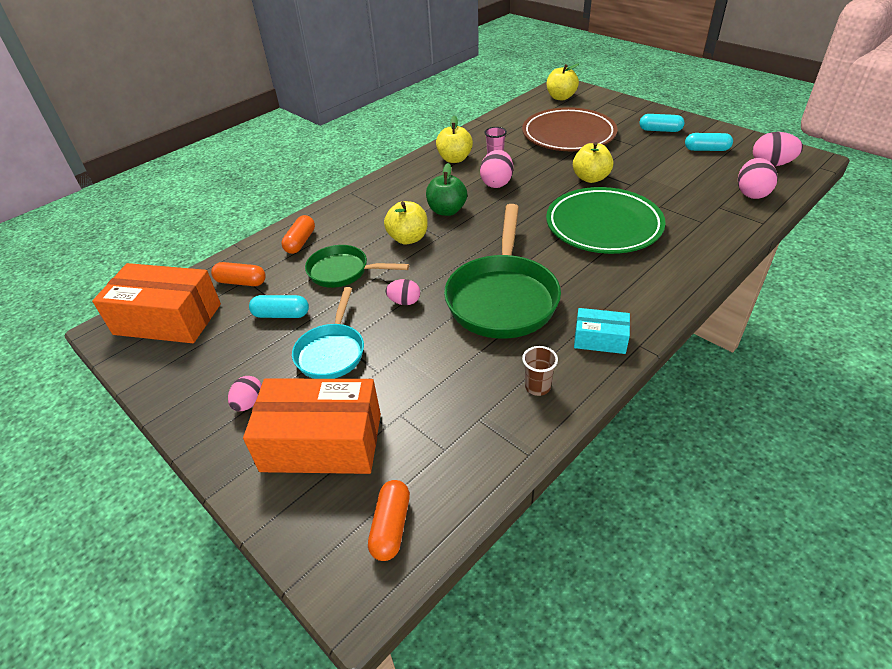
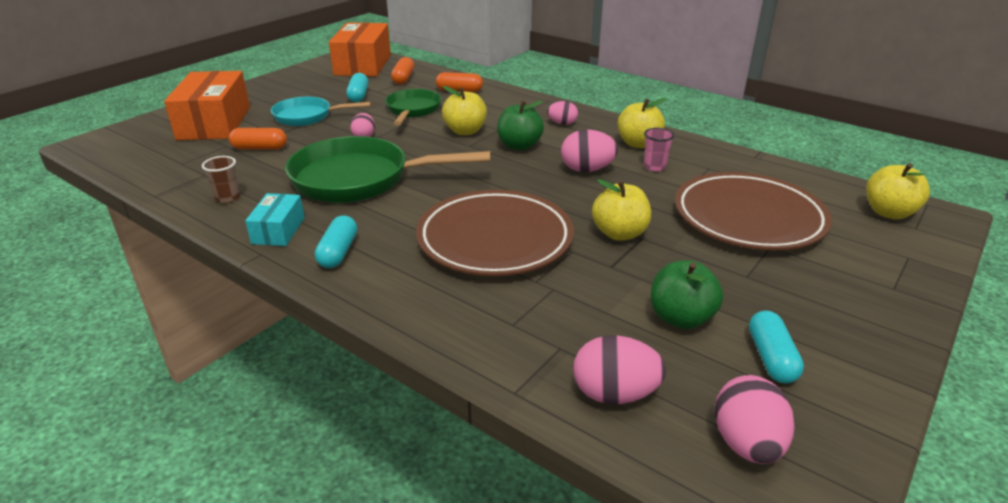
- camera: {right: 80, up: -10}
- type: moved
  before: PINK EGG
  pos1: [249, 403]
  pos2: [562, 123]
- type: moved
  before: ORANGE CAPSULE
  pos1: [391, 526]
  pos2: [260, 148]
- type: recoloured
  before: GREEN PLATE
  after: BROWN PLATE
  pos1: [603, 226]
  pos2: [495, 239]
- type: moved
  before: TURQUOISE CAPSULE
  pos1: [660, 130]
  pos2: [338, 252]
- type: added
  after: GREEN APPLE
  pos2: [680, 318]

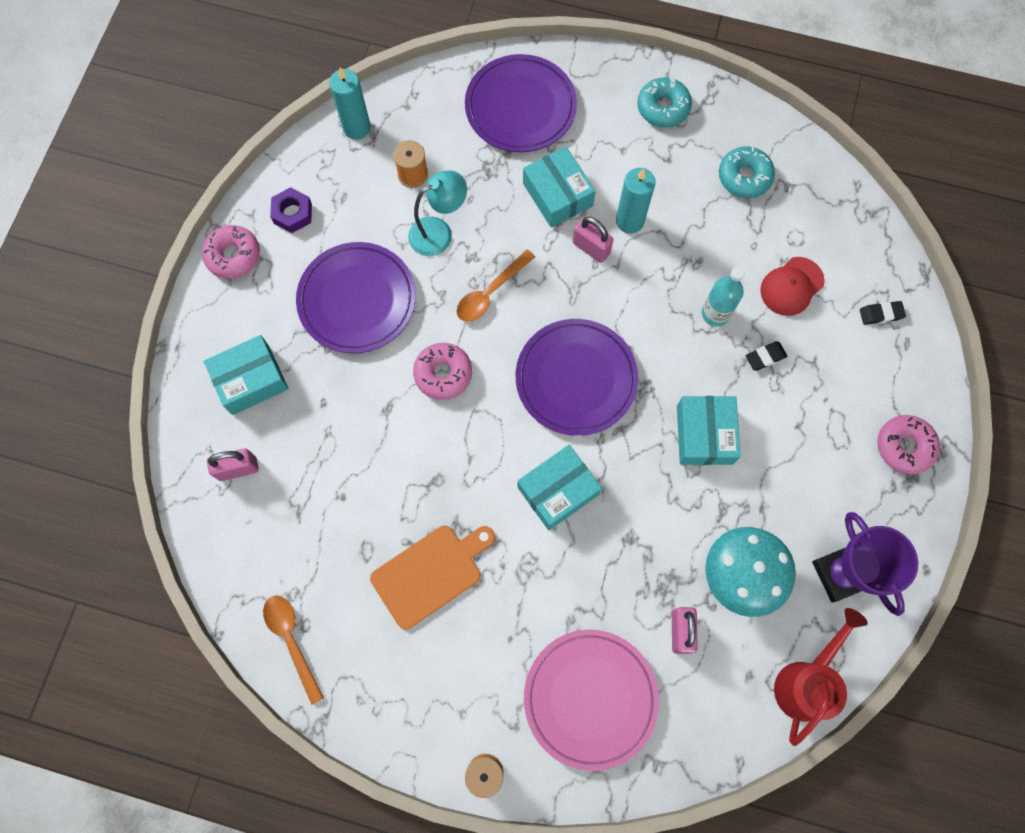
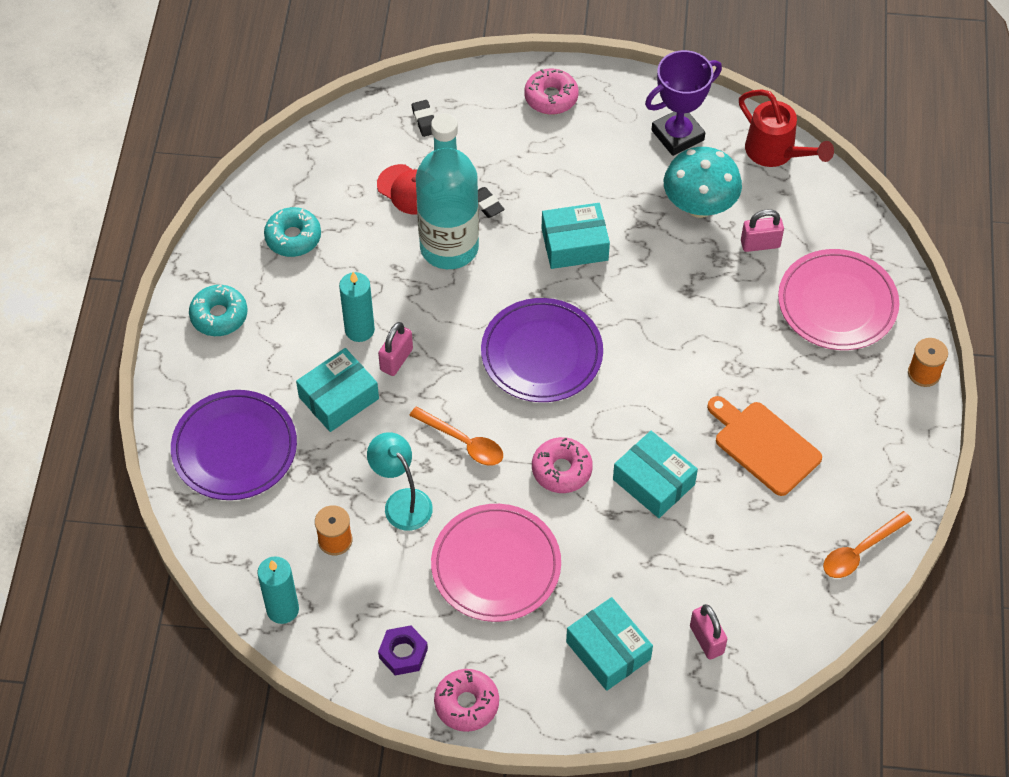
- camera: {right: -100, up: -15}
- type: recoloured
  before: PURPLE PLATE
  after: PINK PLATE
  pos1: [357, 300]
  pos2: [496, 566]
- type: moved
  before: TURQUOISE BOX
  pos1: [558, 491]
  pos2: [653, 482]
- type: resized
  before: TURQUOISE BOTTLE
  pos1: [715, 313]
  pos2: [449, 247]
  scale: 2.07
- type: turned
  before: RED WATERING CAN
  pos1: [806, 681]
  pos2: [775, 152]
  turn: -150

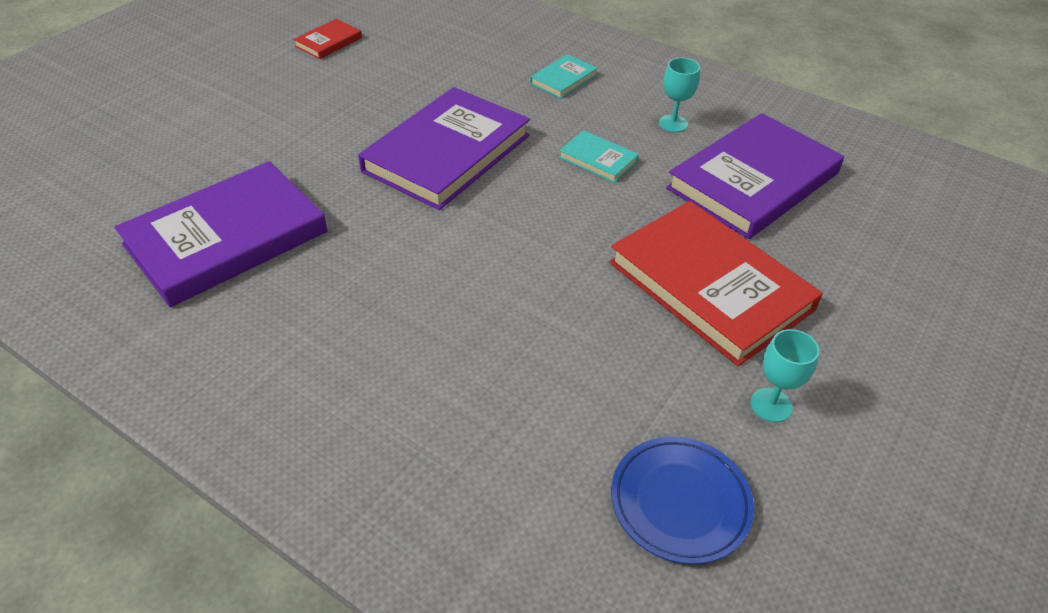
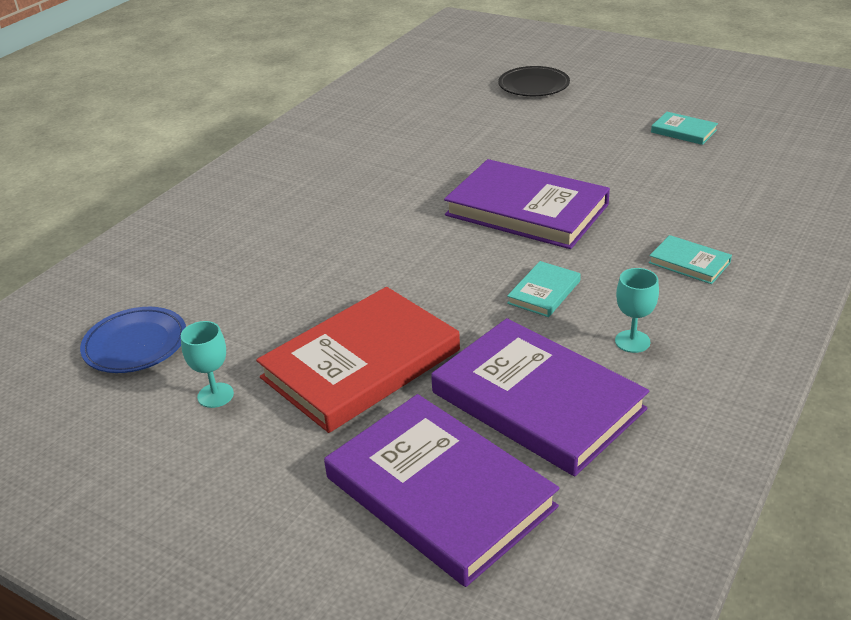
- camera: {right: 90, up: -10}
- type: moved
  before: PURPLE BOOK
  pos1: [226, 238]
  pos2: [439, 492]
- type: recoloured
  before: RED BOOK
  after: TURQUOISE BOOK
  pos1: [328, 42]
  pos2: [683, 131]
- type: added
  after: BLACK PLATE
  pos2: [533, 86]

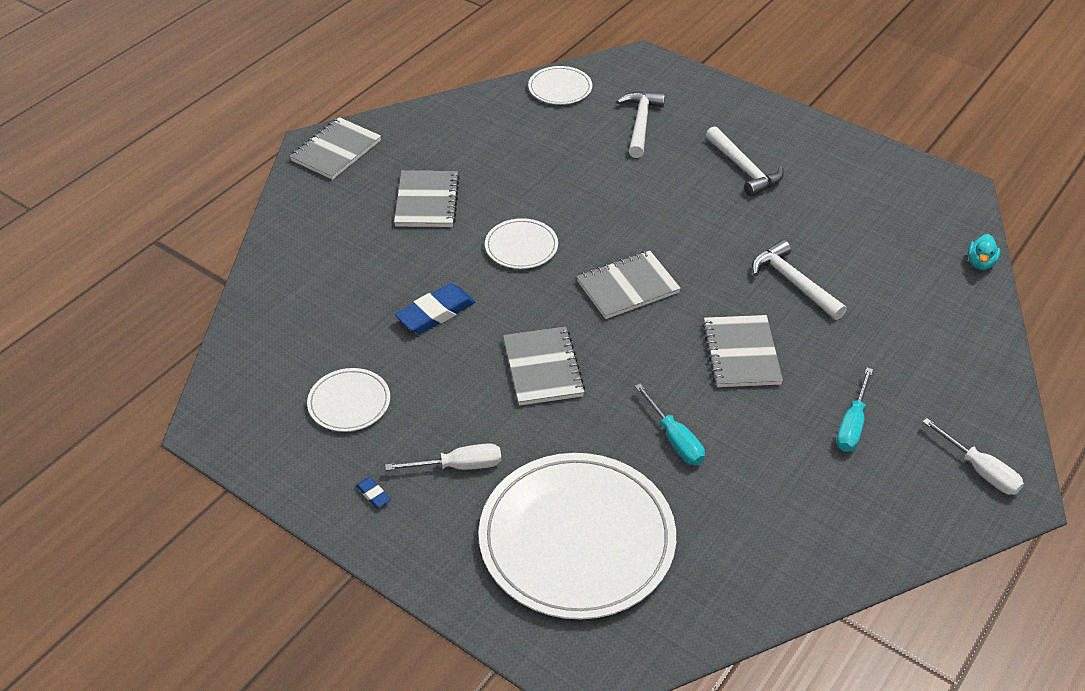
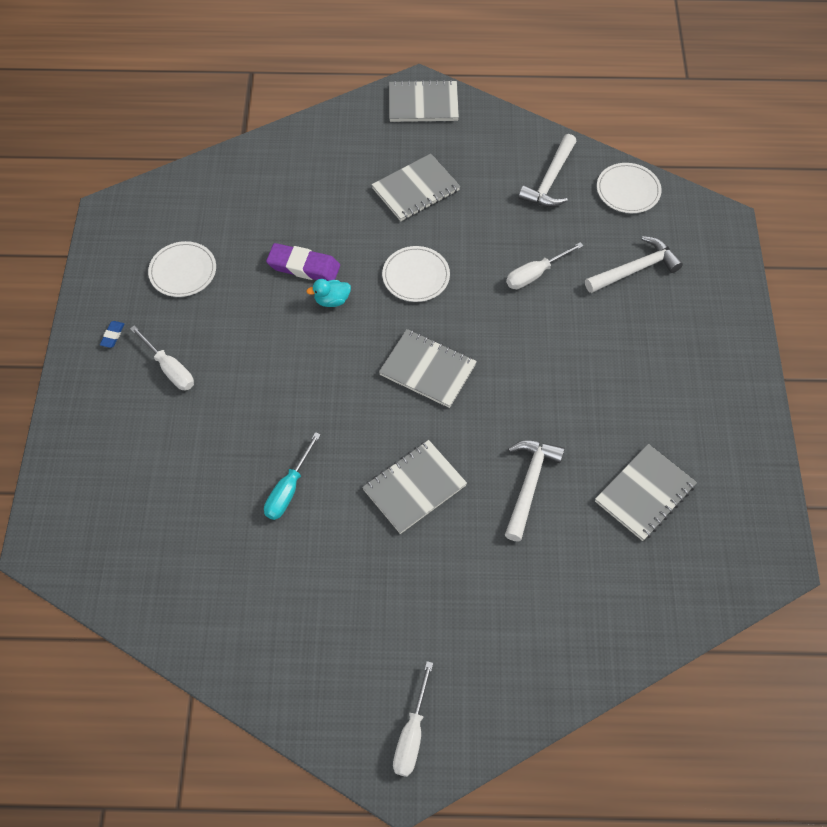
- camera: {right: 55, up: 15}
- type: recoloured
  before: BLUE ERASER
  after: PURPLE ERASER
  pos1: [436, 313]
  pos2: [304, 267]
- type: removed
  before: WHITE PLATE
  pos1: [577, 539]
- type: moved
  before: GREY NOTEBOOK
  pos1: [543, 368]
  pos2: [644, 493]
- type: moved
  before: WHITE HAMMER
  pos1: [744, 169]
  pos2: [550, 180]
- type: removed
  before: TURQUOISE SCREWDRIVER
  pos1: [852, 424]
- type: moved
  before: TURQUOISE DUCK
  pos1: [980, 263]
  pos2: [332, 300]
- type: added
  after: WHITE SCREWDRIVER
  pos2: [535, 274]

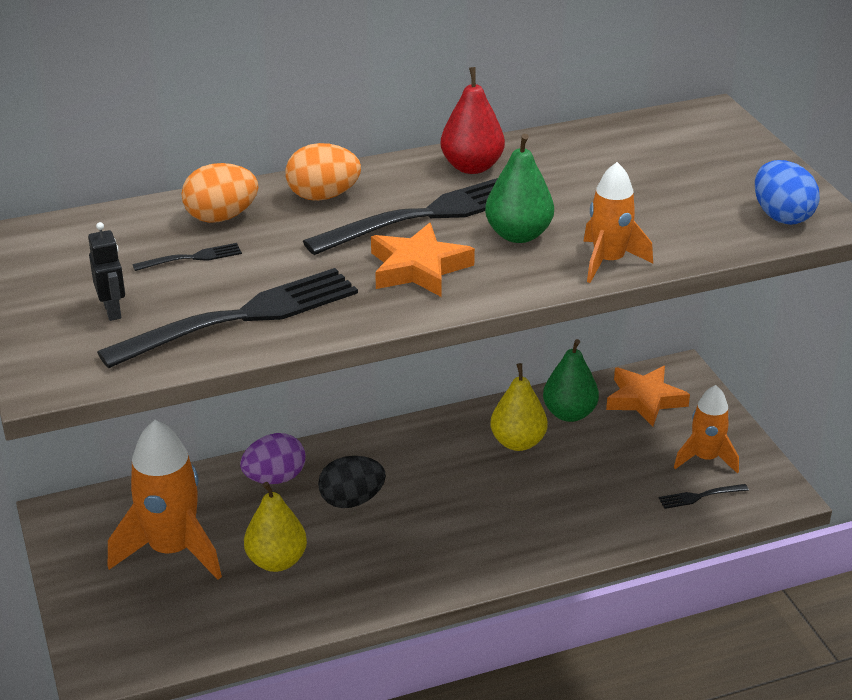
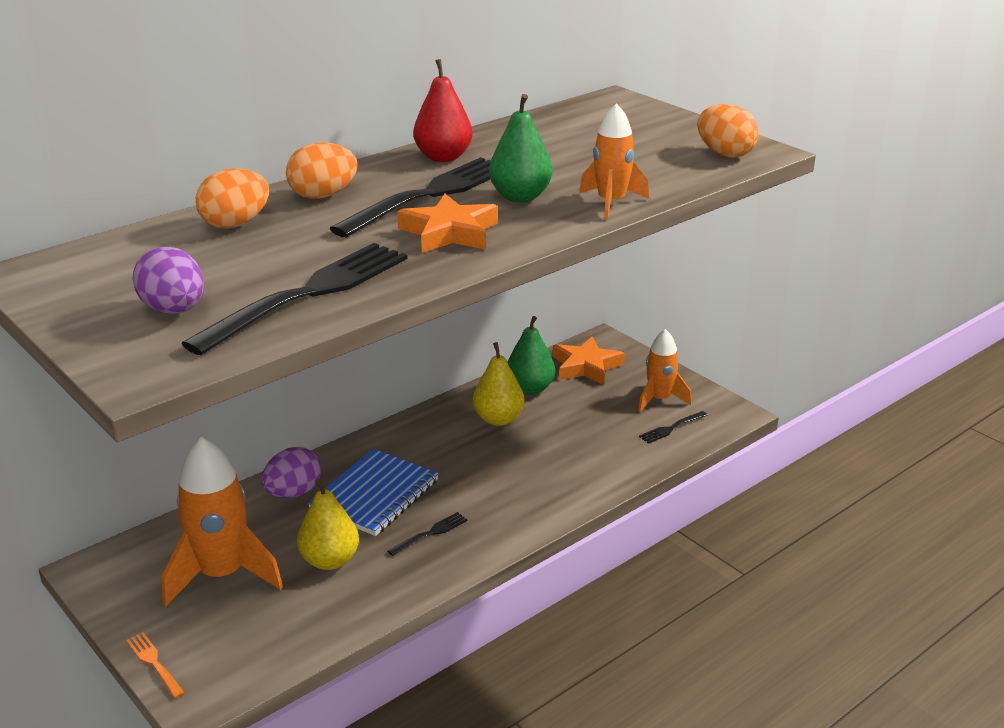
- camera: {right: -20, up: -5}
- type: replaced
  before: BLACK ROBOT
  after: PURPLE EGG
  pos1: [113, 311]
  pos2: [174, 310]
- type: moved
  before: BLACK FORK
  pos1: [192, 258]
  pos2: [430, 533]
- type: replaced
  before: BLACK EGG
  after: BLUE NOTEBOOK
  pos1: [352, 500]
  pos2: [375, 495]
- type: recoloured
  before: BLUE EGG
  after: ORANGE EGG
  pos1: [781, 216]
  pos2: [725, 154]
- type: added
  after: ORANGE FORK
  pos2: [154, 663]

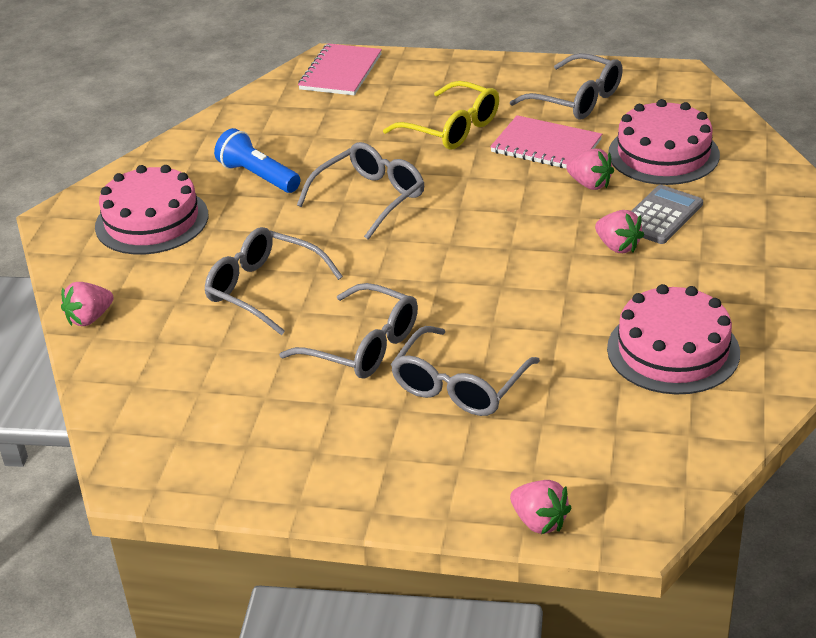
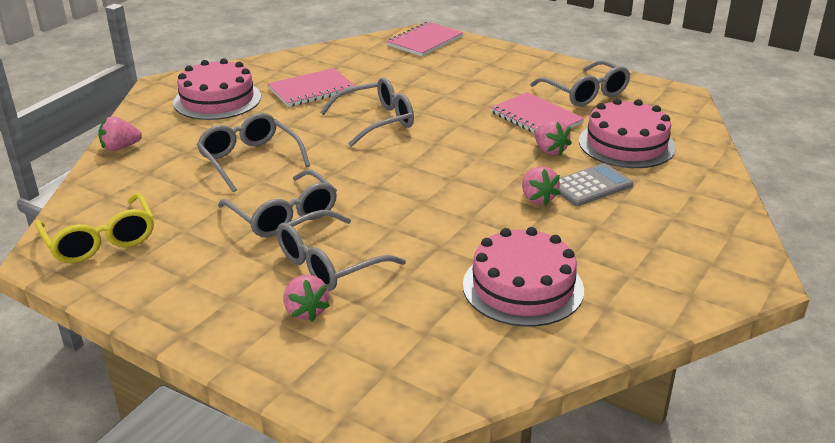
- camera: {right: 20, up: -5}
- type: replaced
  before: BLUE FLASHLIGHT
  after: PINK NOTEBOOK
  pos1: [258, 176]
  pos2: [312, 90]
- type: moved
  before: YELLOW GLASSES
  pos1: [452, 128]
  pos2: [101, 240]
- type: moved
  before: PINK STRAWBERRY
  pos1: [539, 522]
  pos2: [306, 311]

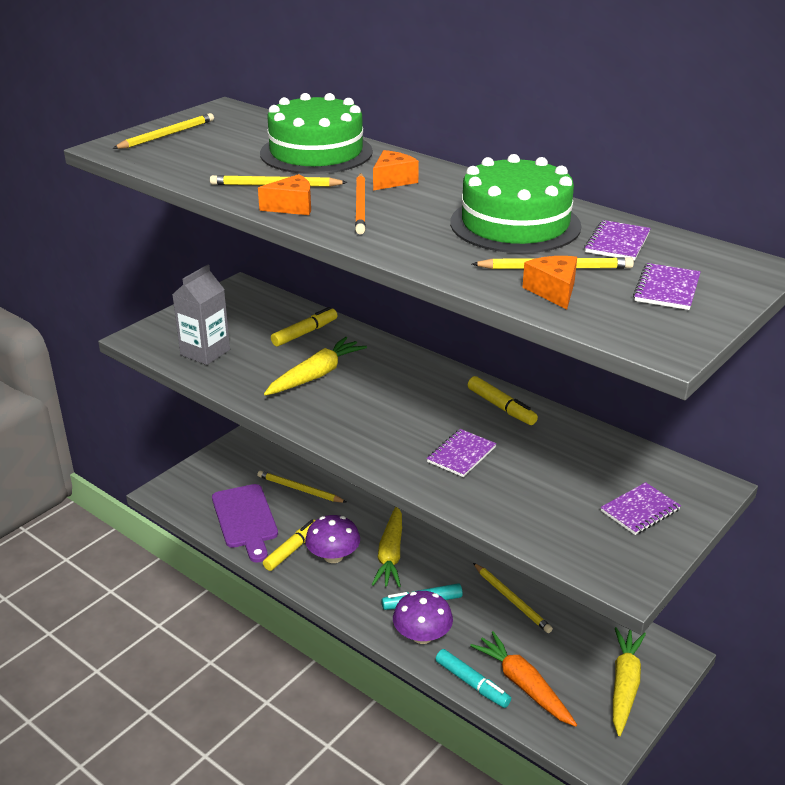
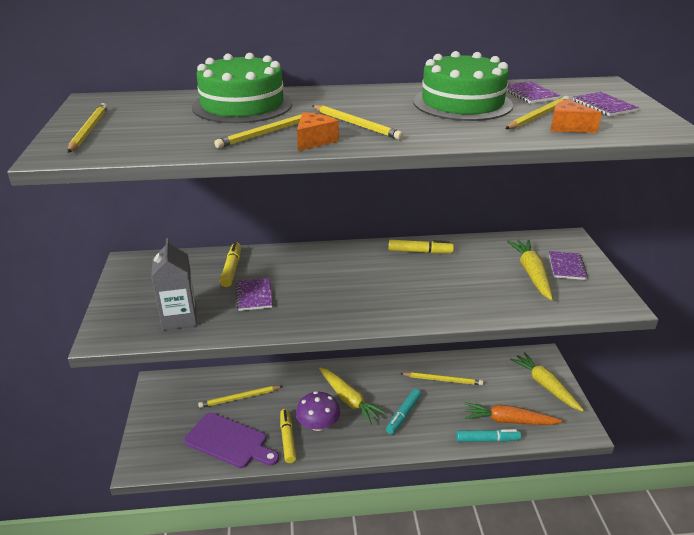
- camera: {right: -45, up: 0}
- type: moved
  before: YELLOW CARROT
  pos1: [316, 375]
  pos2: [531, 274]
- type: recoloured
  before: ORANGE PENCIL
  after: YELLOW PENCIL
  pos1: [361, 206]
  pos2: [356, 124]
- type: removed
  before: ORANGE CHEESE
  pos1: [393, 181]
- type: removed
  before: PURPLE MUSHROOM
  pos1: [422, 635]
- type: moved
  before: PURPLE NOTEBOOK
  pos1: [461, 455]
  pos2: [254, 295]

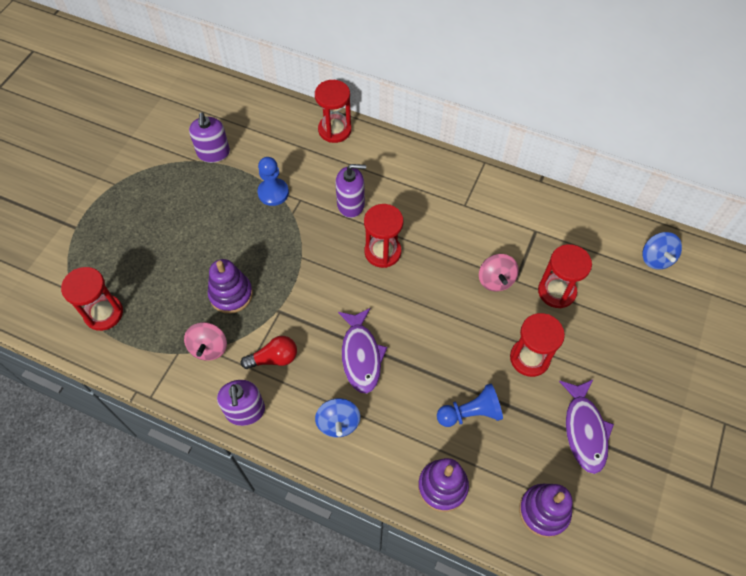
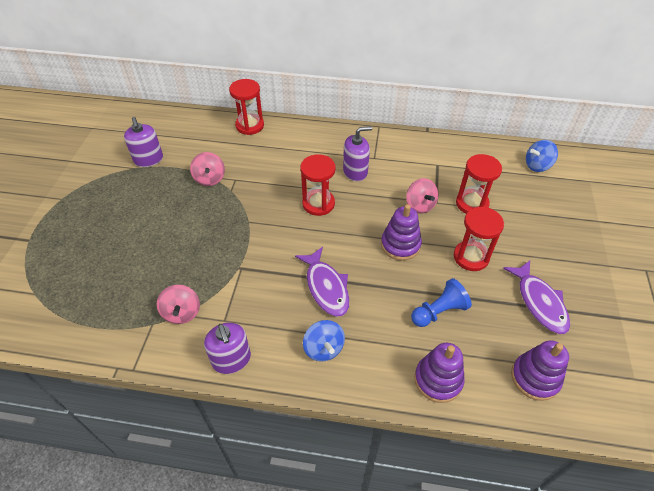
- camera: {right: -15, up: -10}
- type: removed
  before: RED HOURGLASS
  pos1: [103, 313]
- type: moved
  before: PURPLE STACKING TOY
  pos1: [231, 294]
  pos2: [400, 245]
- type: removed
  before: RED LIGHT BULB
  pos1: [274, 358]
- type: replaced
  before: BLUE PAWN
  after: PINK SPINNING TOP
  pos1: [273, 193]
  pos2: [210, 179]
- type: moved
  before: PURPLE SOAP DISPENSER
  pos1: [351, 204]
  pos2: [355, 171]
- type: turned
  before: BLUE SPINNING TOP
  pos1: [656, 258]
  pos2: [537, 165]
  turn: 90

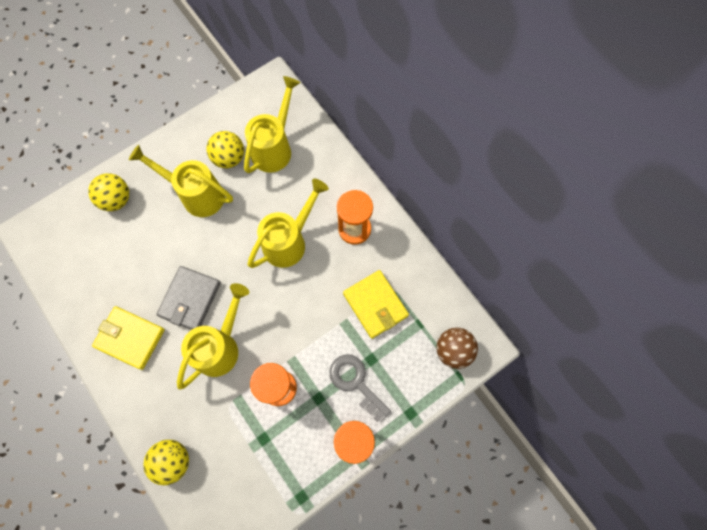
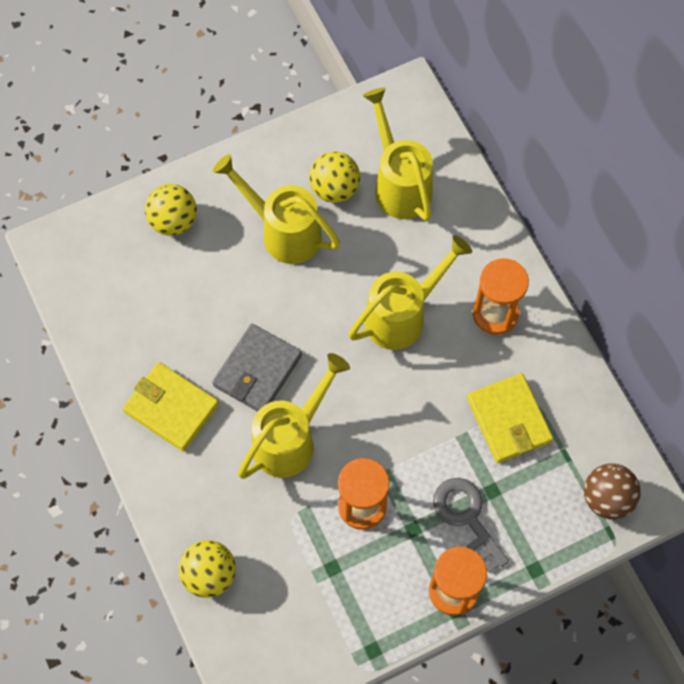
- camera: {right: 10, up: -5}
- type: turned
  before: YELLOW WATERING CAN
  pos1: [274, 148]
  pos2: [399, 184]
  turn: -60

